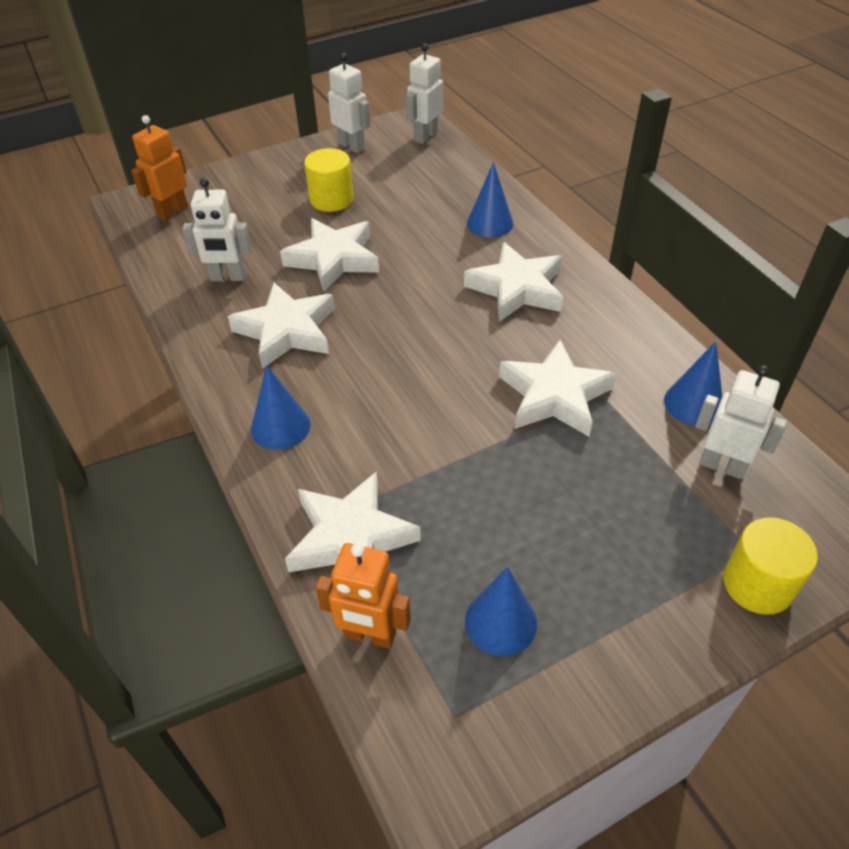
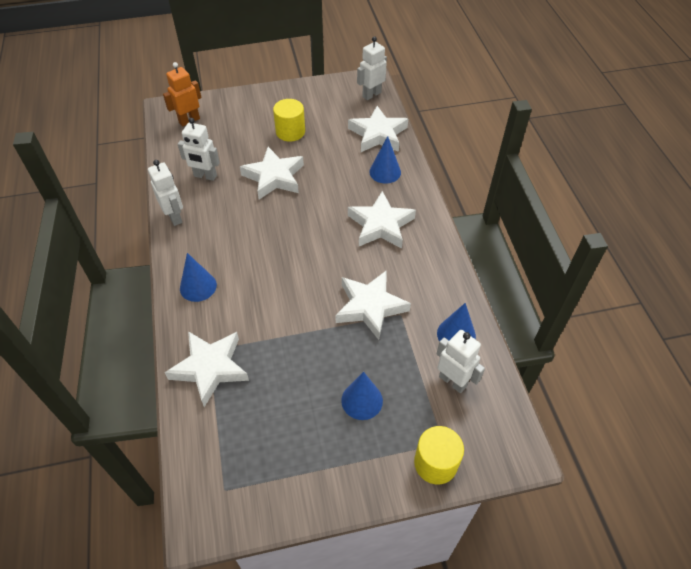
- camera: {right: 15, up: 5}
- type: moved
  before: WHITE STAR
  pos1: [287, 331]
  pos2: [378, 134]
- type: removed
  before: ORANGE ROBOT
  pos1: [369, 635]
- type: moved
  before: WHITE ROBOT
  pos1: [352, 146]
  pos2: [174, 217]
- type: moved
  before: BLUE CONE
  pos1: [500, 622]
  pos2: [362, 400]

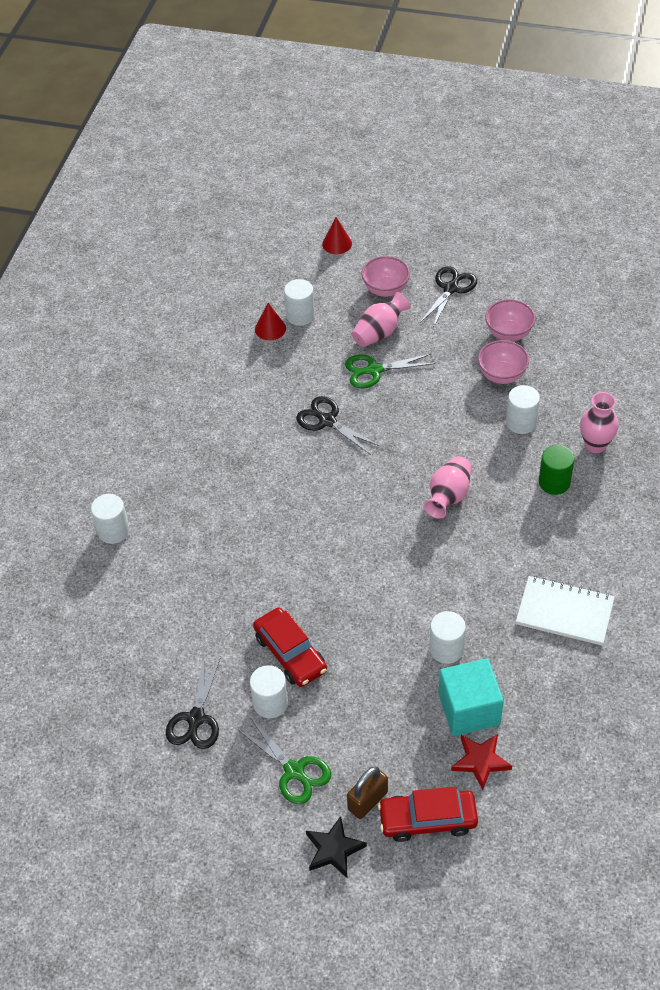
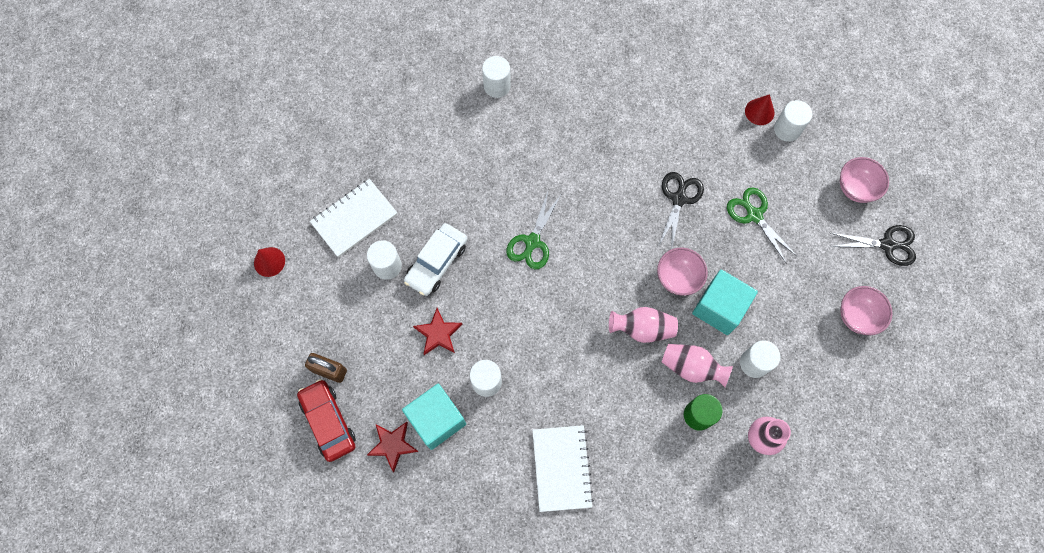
- camera: {right: 65, up: 20}
- type: replaced
  before: BLACK SCISSORS
  after: WHITE NOTEBOOK
  pos1: [196, 719]
  pos2: [354, 218]
- type: moved
  before: GREEN SCISSORS
  pos1: [295, 771]
  pos2: [532, 242]
- type: recoloured
  before: RED CAR
  after: WHITE CAR
  pos1: [290, 653]
  pos2: [436, 262]
- type: removed
  before: BLACK STAR
  pos1: [334, 849]
- type: moved
  before: RED CONE
  pos1: [337, 243]
  pos2: [269, 261]
- type: moved
  before: PINK VASE
  pos1: [379, 332]
  pos2: [691, 367]
- type: moved
  before: PINK BOWL
  pos1: [501, 375]
  pos2: [678, 278]
- type: added
  after: RED STAR
  pos2: [438, 333]
- type: added
  after: TURQUOISE CUBE
  pos2: [719, 308]

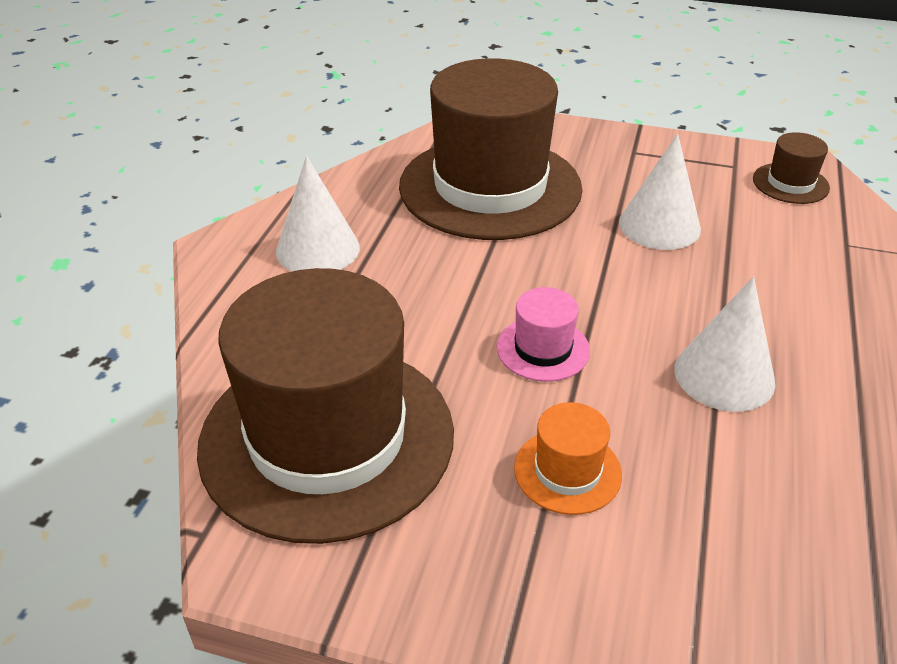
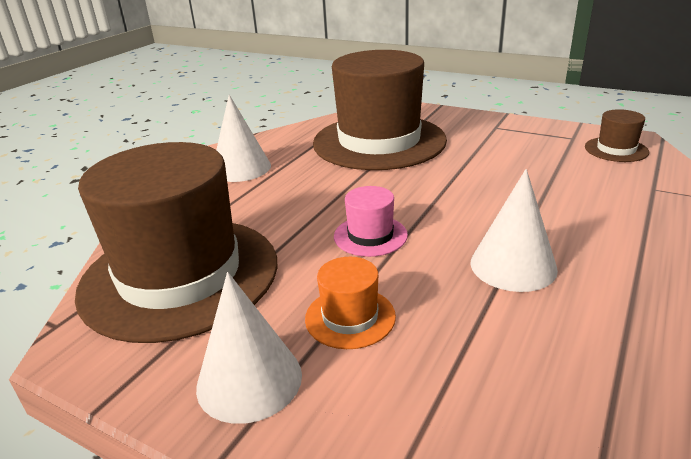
- camera: {right: 15, up: -10}
- type: moved
  before: WHITE CONE
  pos1: [659, 225]
  pos2: [249, 380]

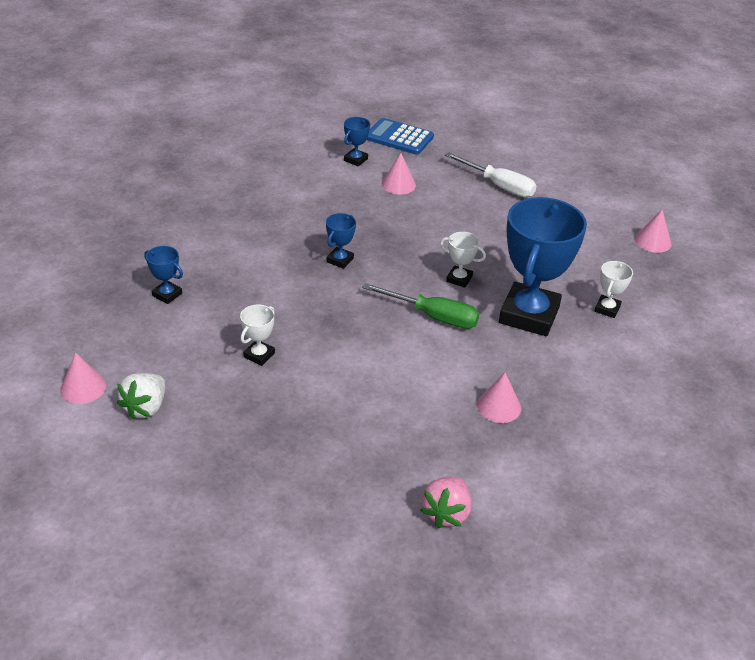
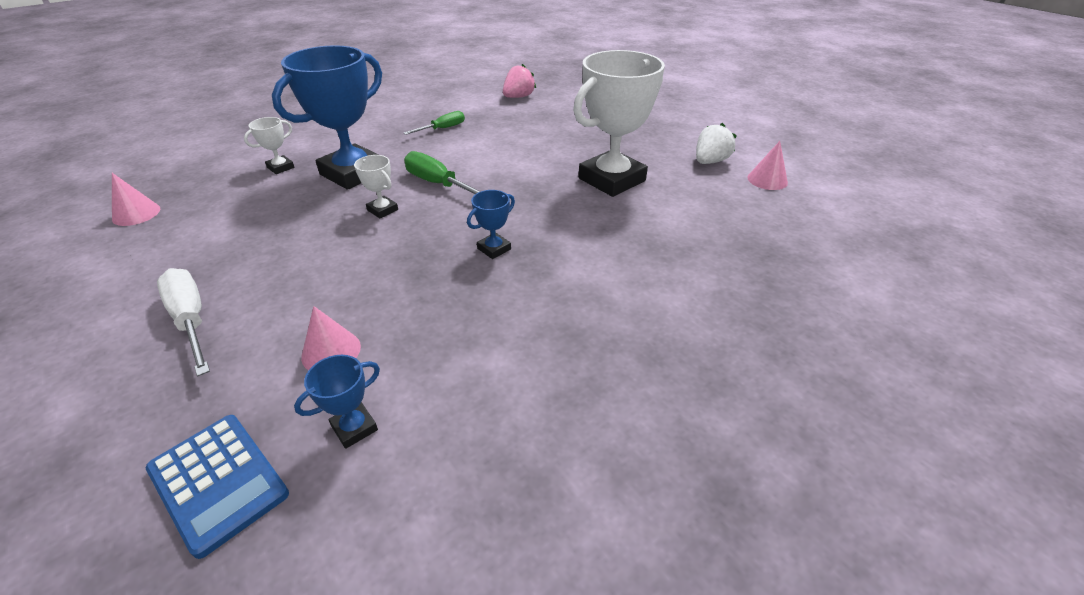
- camera: {right: -160, up: 0}
- type: removed
  before: BLUE TROPHY
  pos1: [167, 294]
- type: resized
  before: WHITE TROPHY
  pos1: [259, 355]
  pos2: [611, 180]
  scale: 2.35
- type: replaced
  before: PINK CONE
  after: GREEN SCREWDRIVER
  pos1: [499, 406]
  pos2: [442, 129]

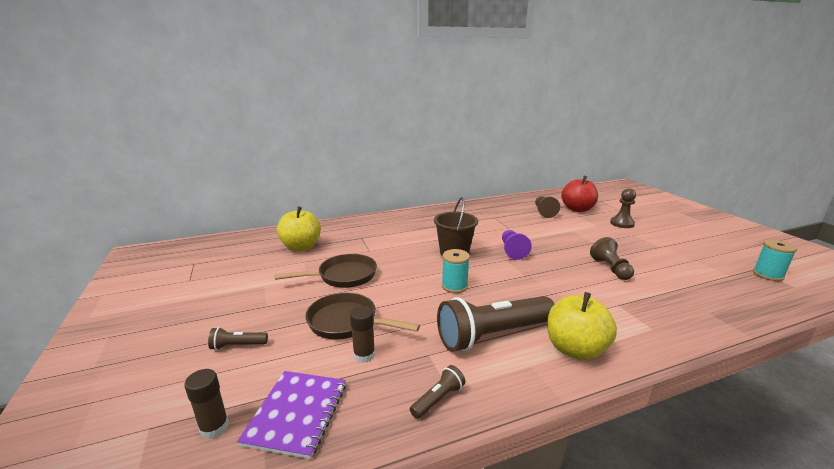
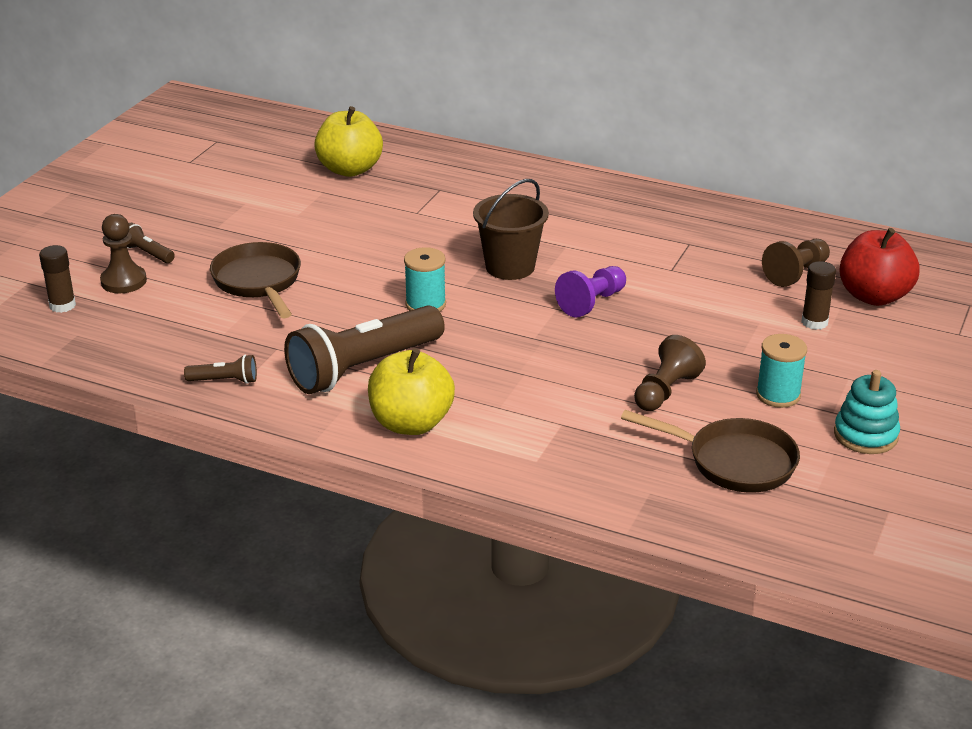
- camera: {right: 45, up: 10}
- type: removed
  before: PURPLE NOTEBOOK
  pos1: [297, 413]
- type: moved
  before: BROWN PAN
  pos1: [343, 276]
  pos2: [734, 462]
- type: moved
  before: BROWN GLUE STICK
  pos1: [364, 355]
  pos2: [814, 322]
- type: turned
  before: BROWN FLASHLIGHT
  pos1: [492, 335]
  pos2: [363, 368]
  turn: -60
- type: moved
  before: BROWN PAWN
  pos1: [622, 223]
  pos2: [123, 281]
- type: moved
  before: TURQUOISE SPOOL
  pos1: [768, 275]
  pos2: [778, 395]
- type: added
  after: TURQUOISE STACKING TOY
  pos2: [865, 435]

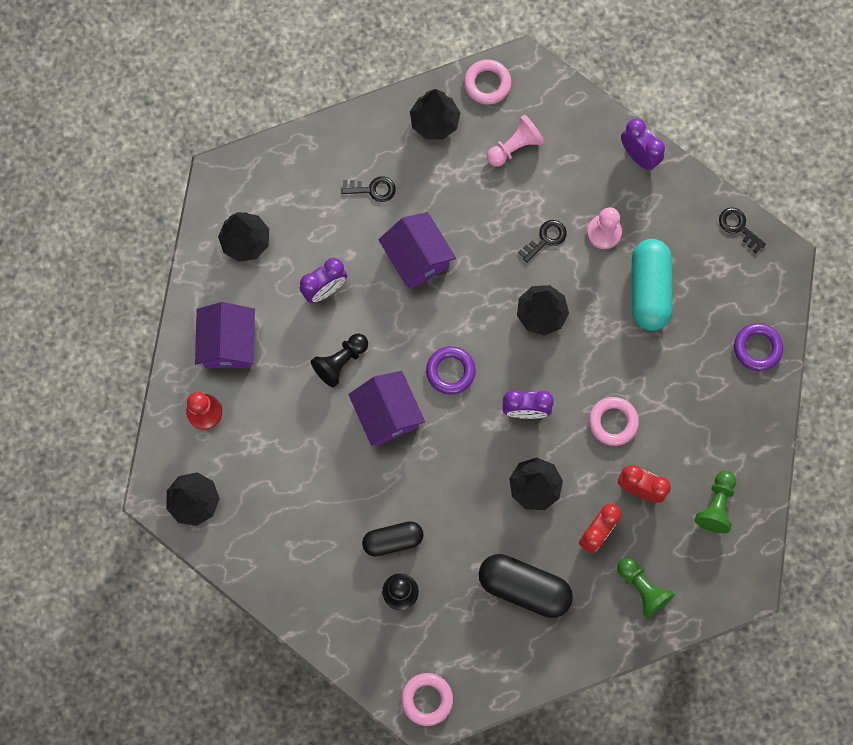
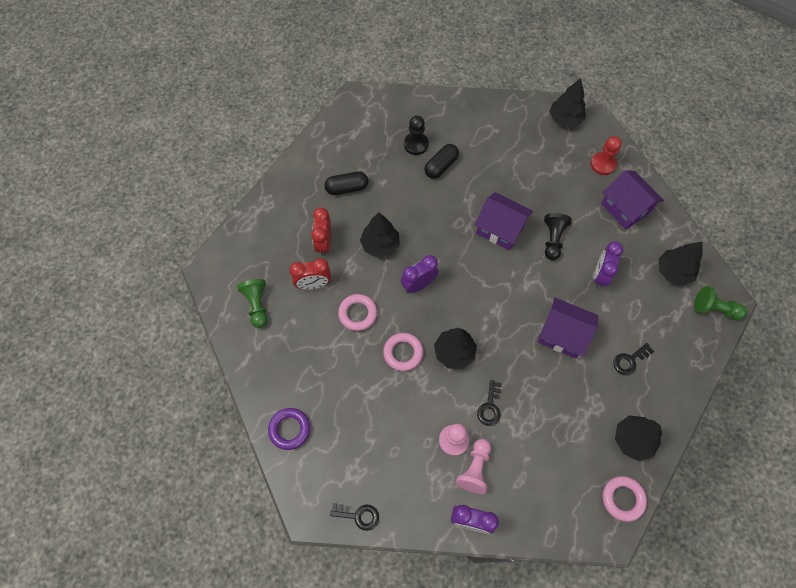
- camera: {right: 145, up: -10}
- type: moved
  before: PINK RING
  pos1: [427, 699]
  pos2: [403, 353]
- type: removed
  before: PURPLE RING
  pos1: [450, 371]
- type: resized
  before: BLACK CAPSULE
  pos1: [524, 587]
  pos2: [347, 188]
  scale: 0.64
- type: moved
  before: PINK PAWN
  pos1: [515, 147]
  pos2: [475, 469]
- type: moved
  before: GREEN PAWN
  pos1: [642, 588]
  pos2: [714, 309]
- type: removed
  before: TURQUOISE CAPSULE
  pos1: [649, 290]

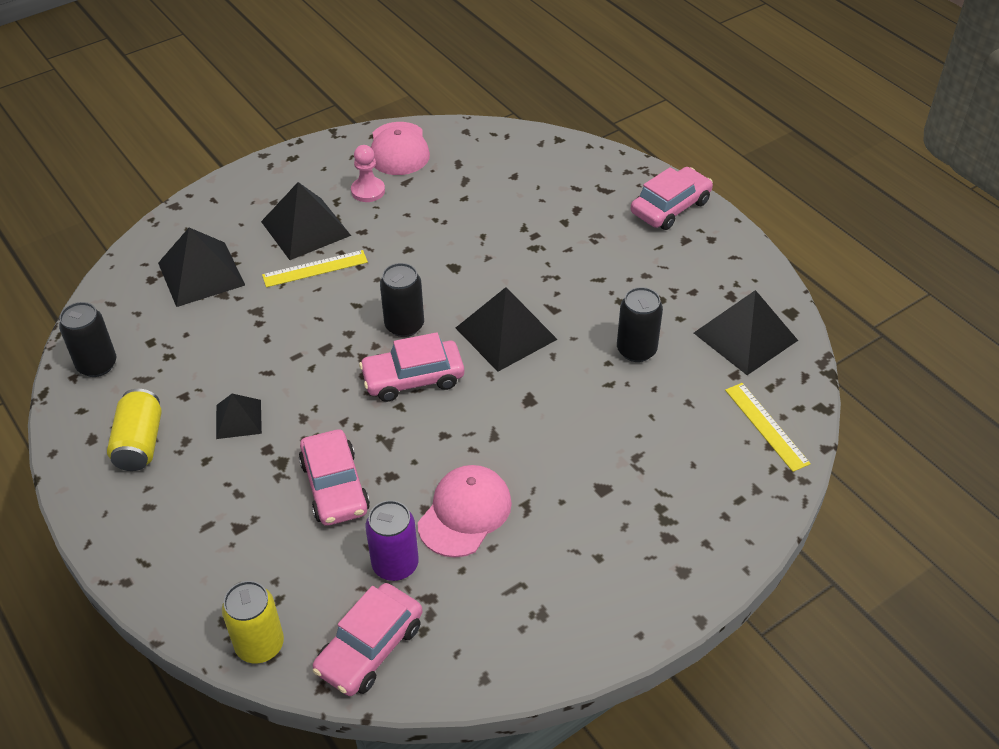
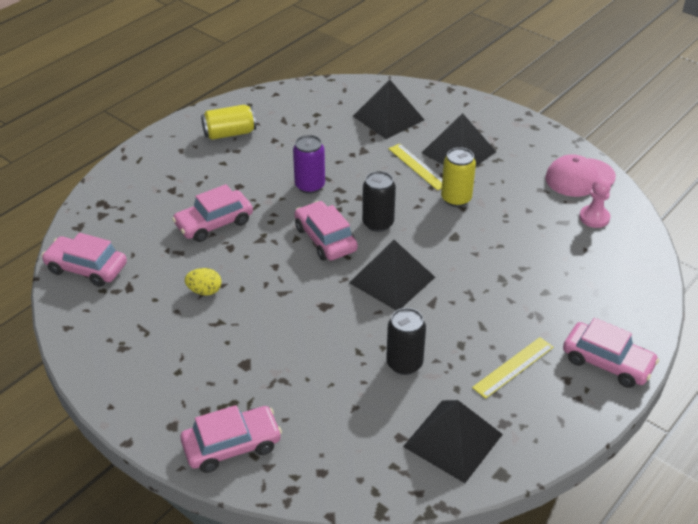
- camera: {right: 75, up: -5}
- type: removed
  before: BLACK CAN
  pos1: [97, 365]
- type: removed
  before: BLACK PYRAMID
  pos1: [238, 419]
- type: moved
  before: YELLOW CAN
  pos1: [260, 645]
  pos2: [456, 199]
- type: moved
  before: PINK PAWN
  pos1: [368, 191]
  pos2: [594, 218]
- type: moved
  before: PURPLE CAN
  pos1: [395, 565]
  pos2: [310, 186]
- type: replaced
  before: PINK CAP
  after: YELLOW EGG
  pos1: [465, 513]
  pos2: [204, 291]
- type: moved
  before: YELLOW RULER
  pos1: [766, 426]
  pos2: [513, 367]
- type: added
  after: PINK CAR
  pos2: [232, 445]

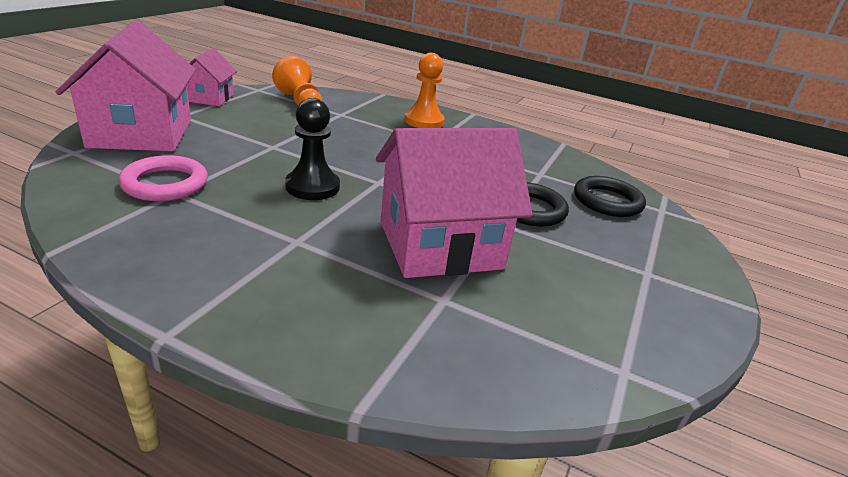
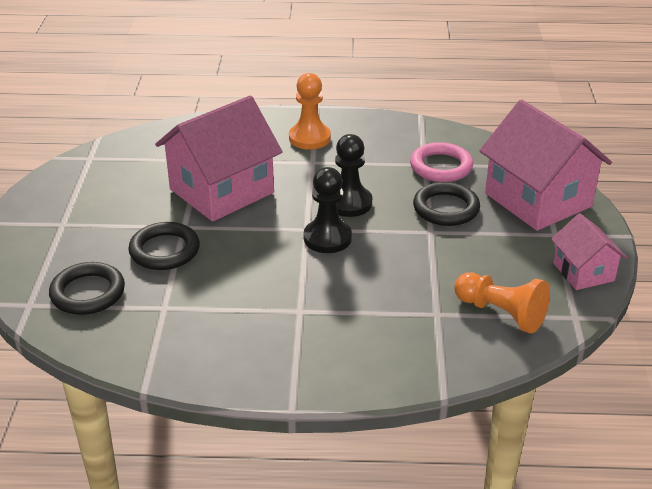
- camera: {right: 160, up: 5}
- type: moved
  before: ORANGE PAWN
  pos1: [424, 121]
  pos2: [309, 138]
- type: added
  after: BLACK PAWN
  pos2: [327, 238]
- type: added
  after: BLACK RING
  pos2: [446, 208]

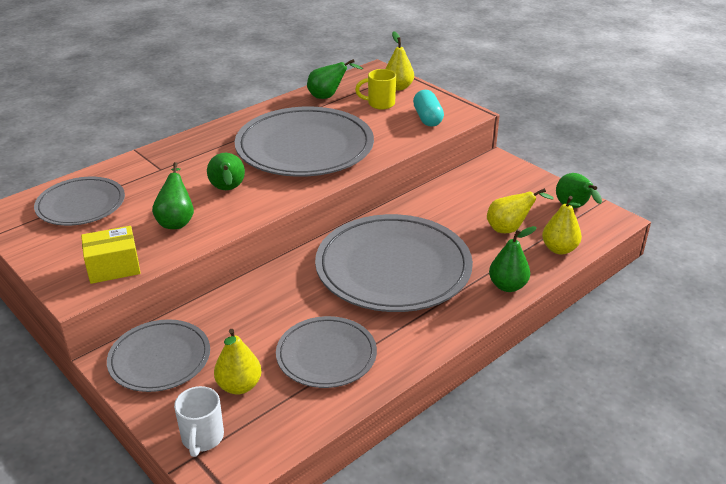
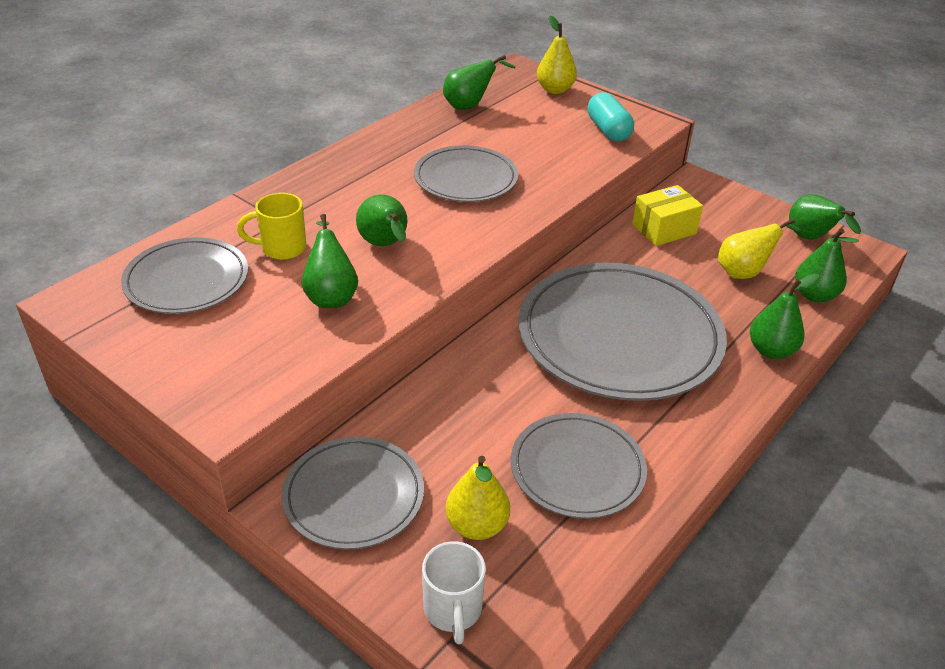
- camera: {right: -10, up: 5}
- type: moved
  before: YELLOW BOX
  pos1: [114, 267]
  pos2: [664, 229]
- type: resized
  before: GREY PLATE
  pos1: [304, 147]
  pos2: [465, 178]
  scale: 0.57
- type: moved
  before: YELLOW MUG
  pos1: [380, 104]
  pos2: [282, 248]
- type: recoloured
  before: YELLOW PEAR
  after: GREEN PEAR
  pos1: [559, 249]
  pos2: [814, 295]

